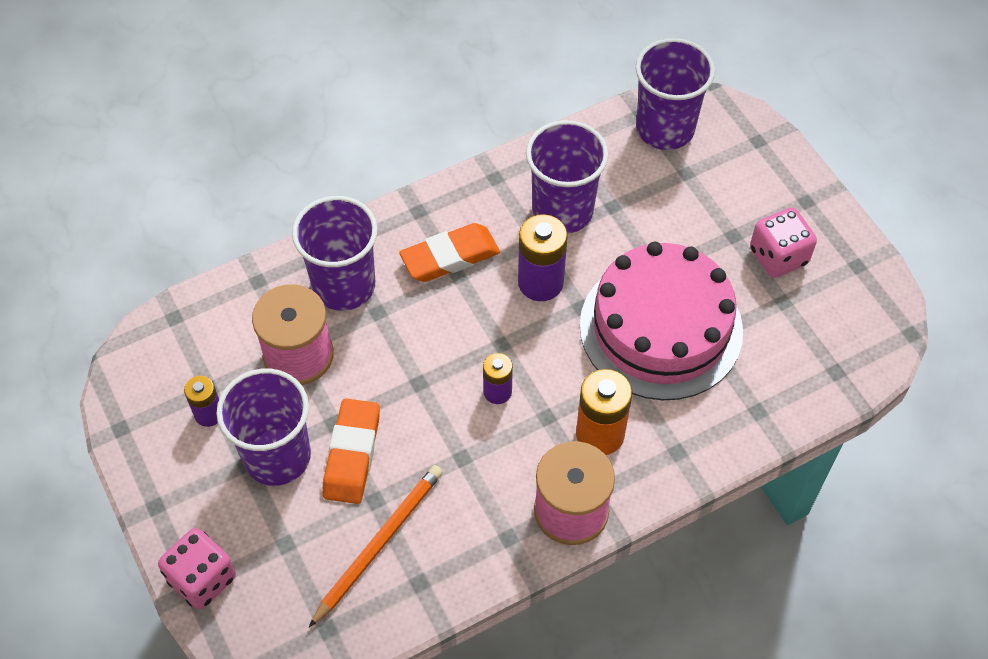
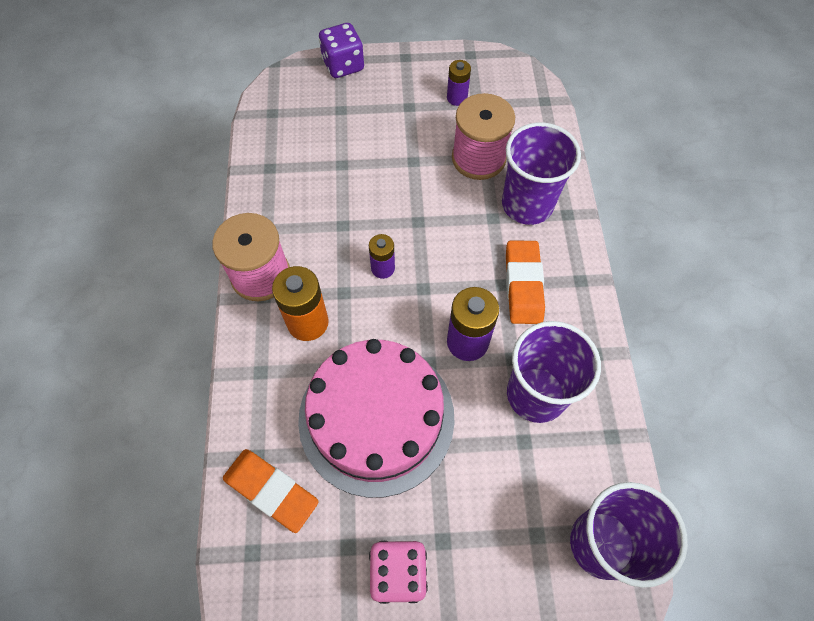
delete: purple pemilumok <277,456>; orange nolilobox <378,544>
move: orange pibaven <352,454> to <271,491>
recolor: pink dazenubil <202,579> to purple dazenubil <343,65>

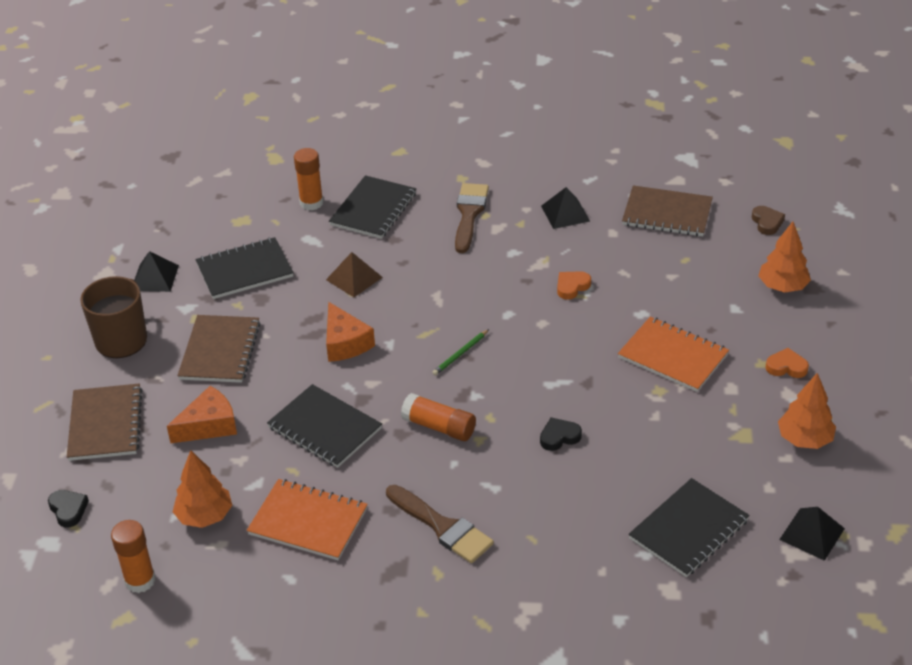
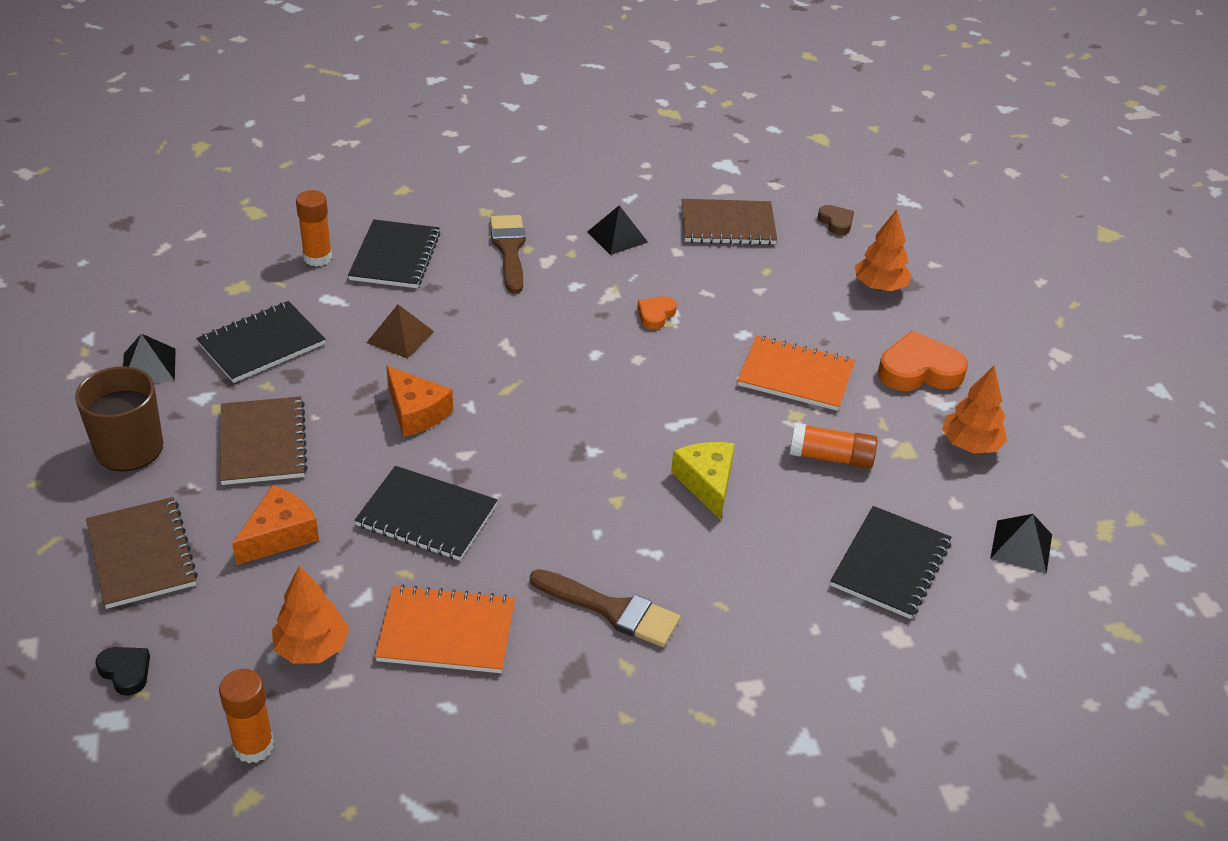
delete: green nolilobox <460,354>
move: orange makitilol <439,427> to <831,457>
replace: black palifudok <559,437> to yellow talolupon <706,483>
resize: orange palifudok <786,367> = <919,370> x1.87

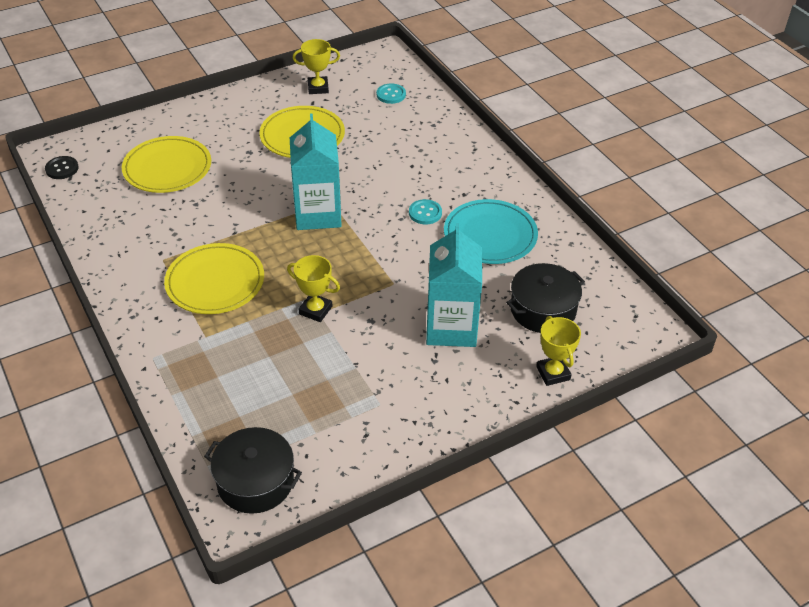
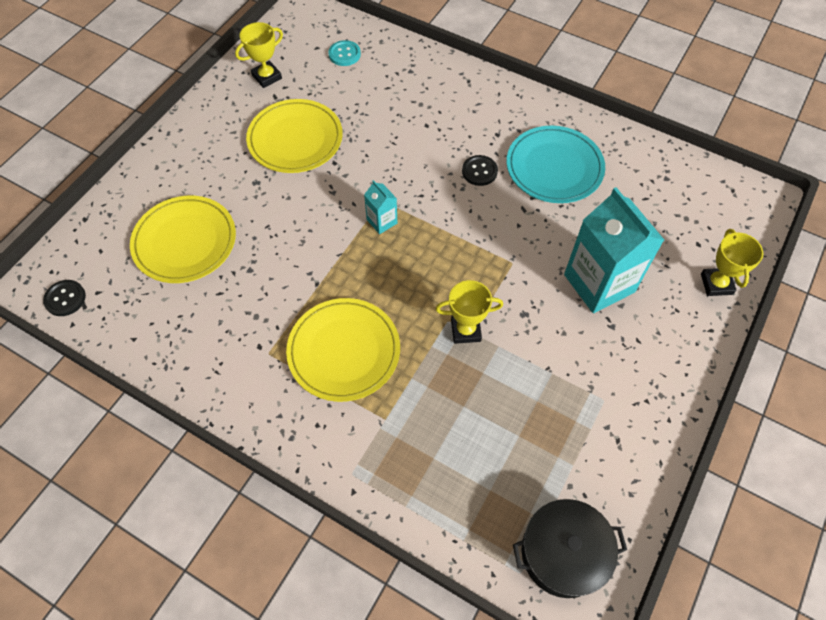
delete: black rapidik <543,310>
recolor: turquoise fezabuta <425,213> to black fezabuta <479,171>
rotate: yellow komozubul <553,373> = <716,284> 45 degrees clockwise
resize: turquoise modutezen <318,214> = <382,221> x0.46

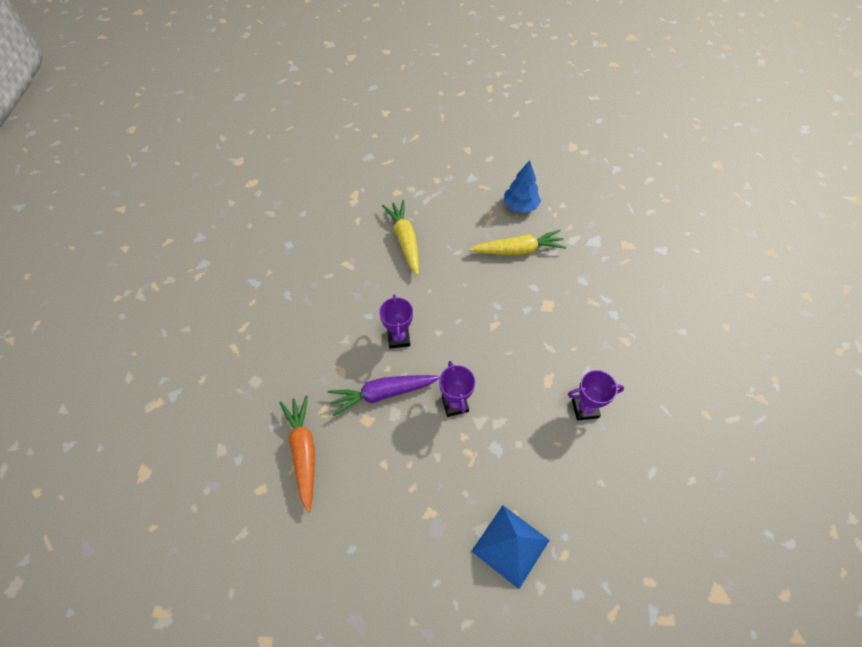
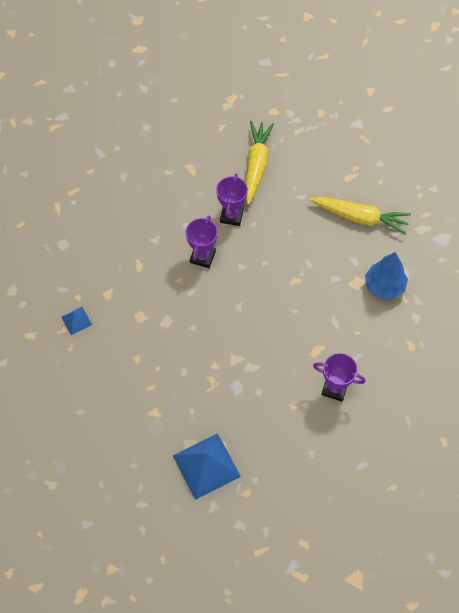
delete: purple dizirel <383,394>
move: purple komozubul <455,404> to <231,216>; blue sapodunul <520,206> to <384,286>
replace: orange dizirel <303,452> to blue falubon <76,320>

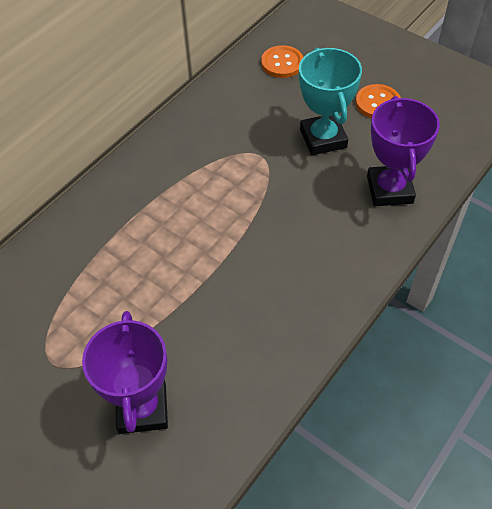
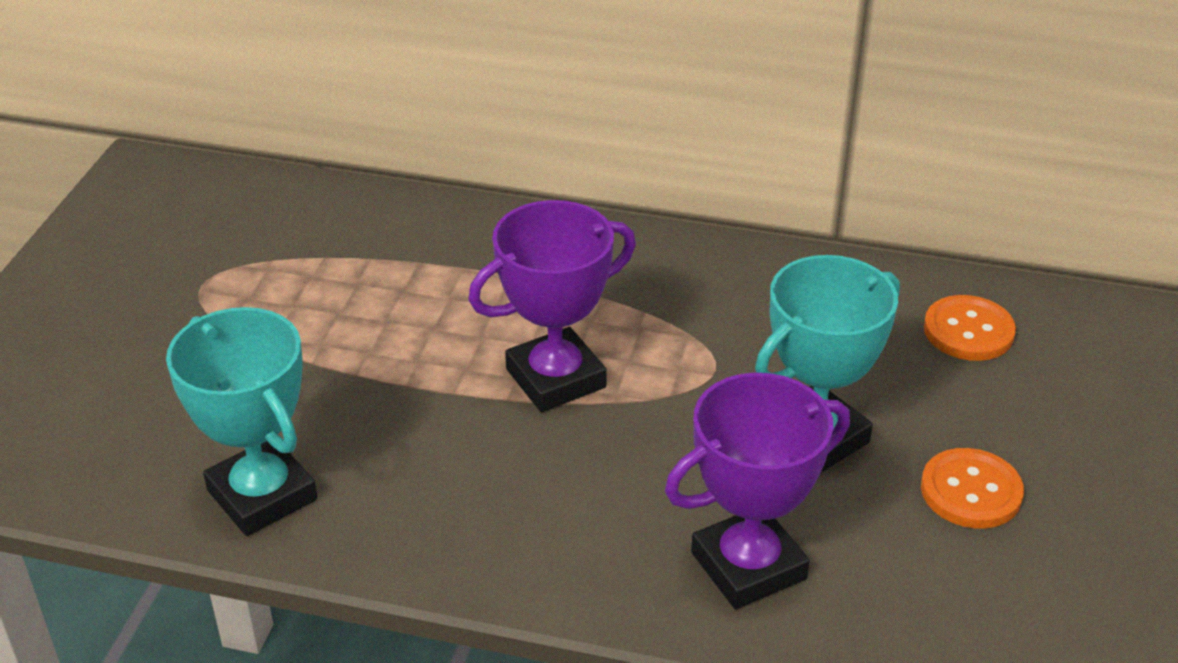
insert: turquoise komozubul <262,495>
move: purple komozubul <142,408> to <555,378>

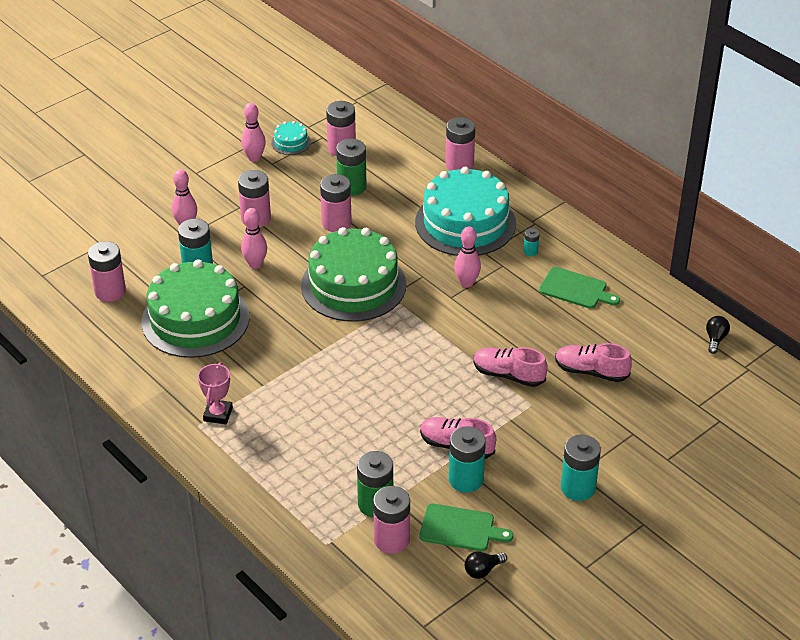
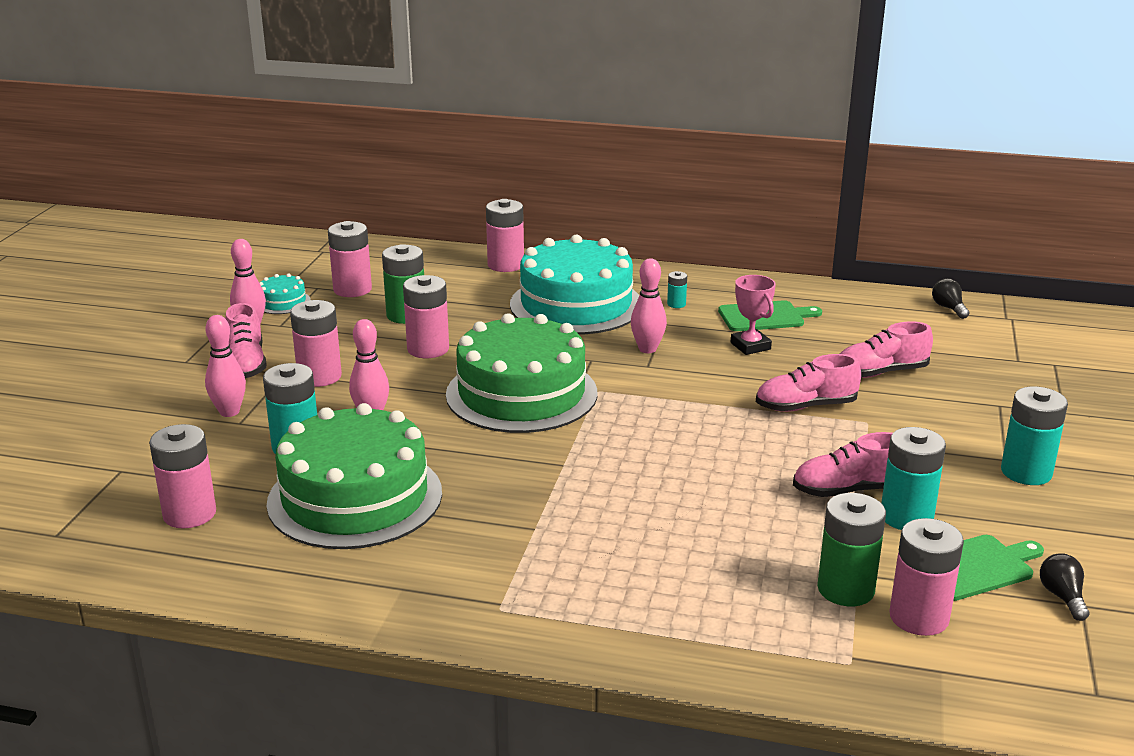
insert: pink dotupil <246,364>
move: pink komozubul <218,414> to <750,346>
rotate: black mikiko <483,570> = <1062,597> 150 degrees clockwise

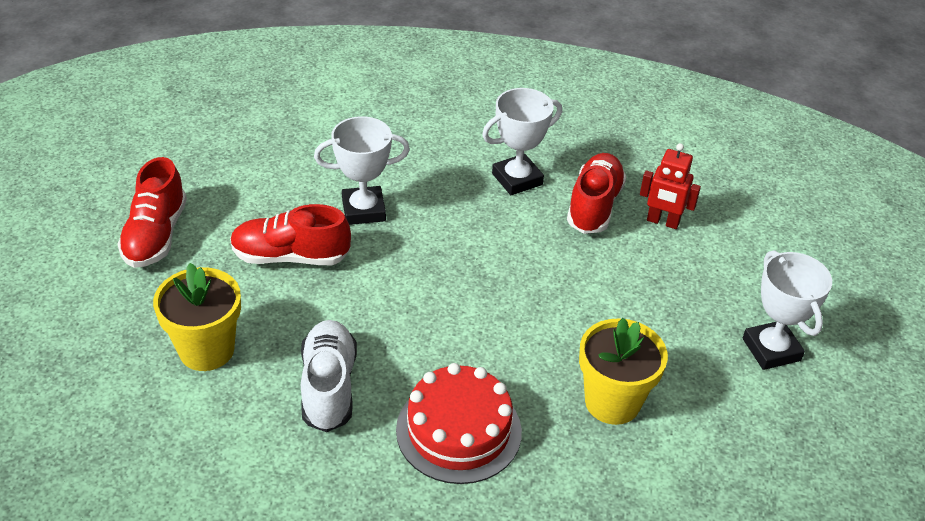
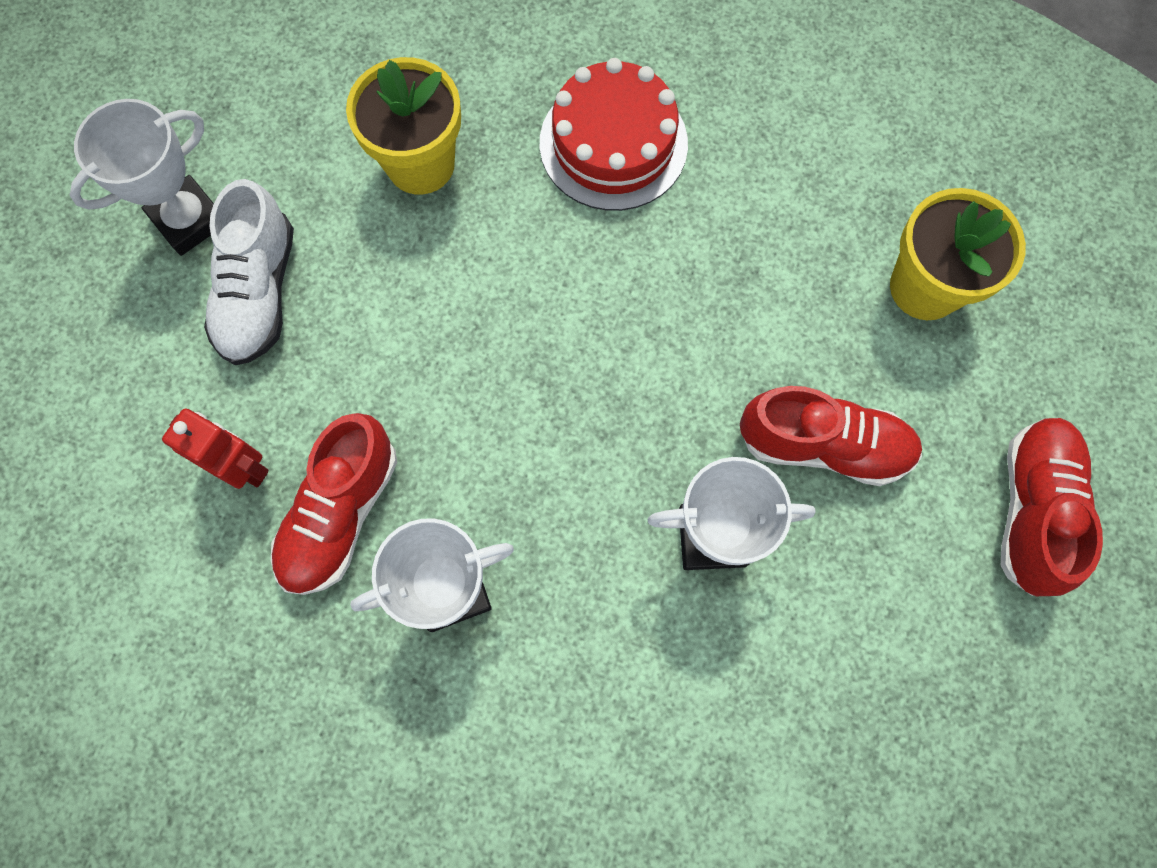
move: white dotupil <329,387> to <259,292>
rotate: white komozubul <771,349> = <189,220> 60 degrees clockwise

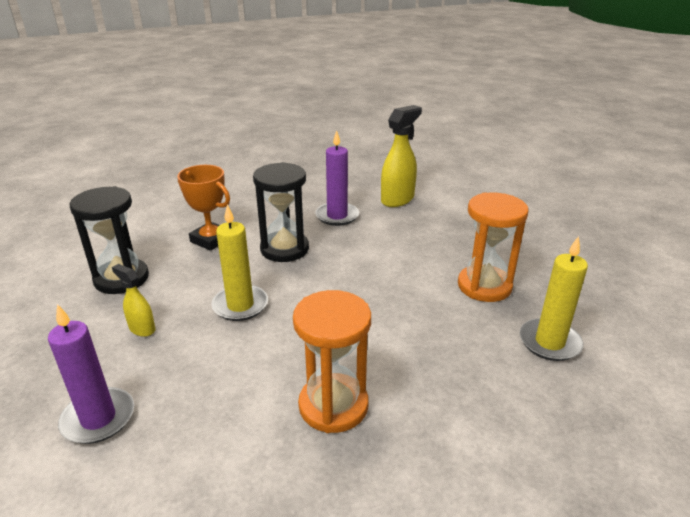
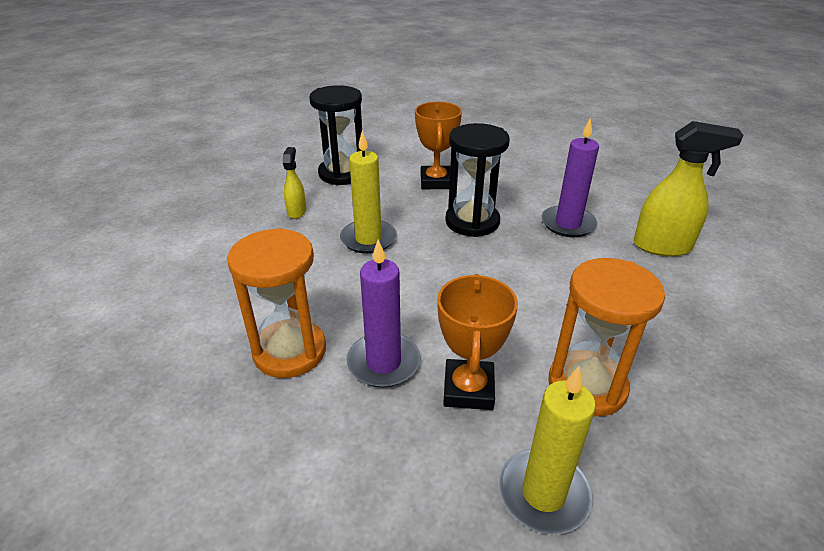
insert: orange komozubul <468,389>
move: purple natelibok <98,418> to <383,362>

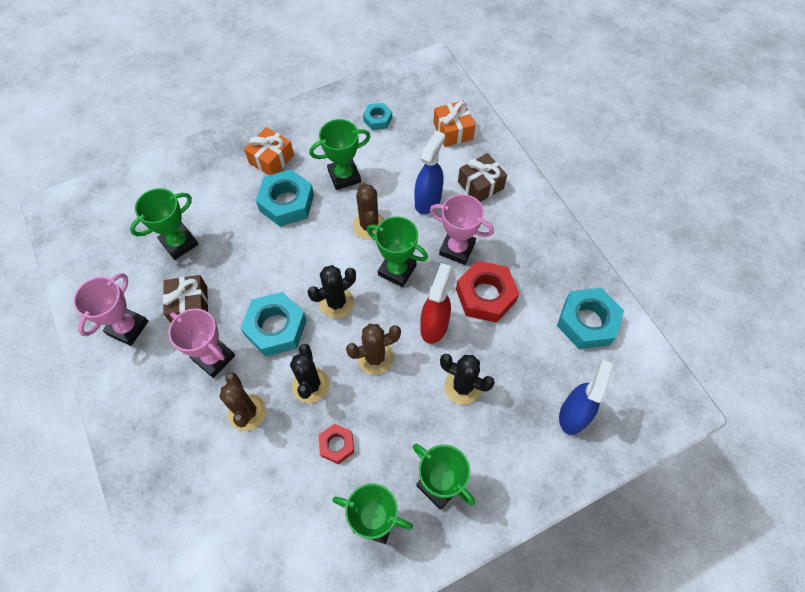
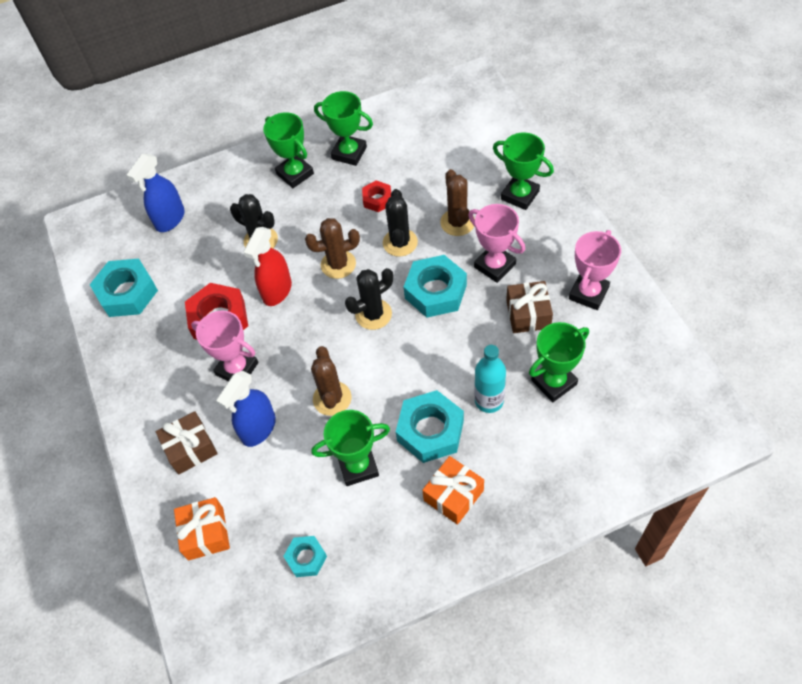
insert: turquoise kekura <489,401>
move: green komozubul <397,270> to <520,195>

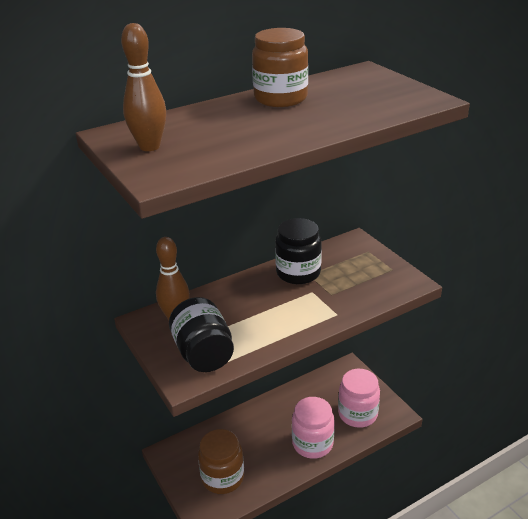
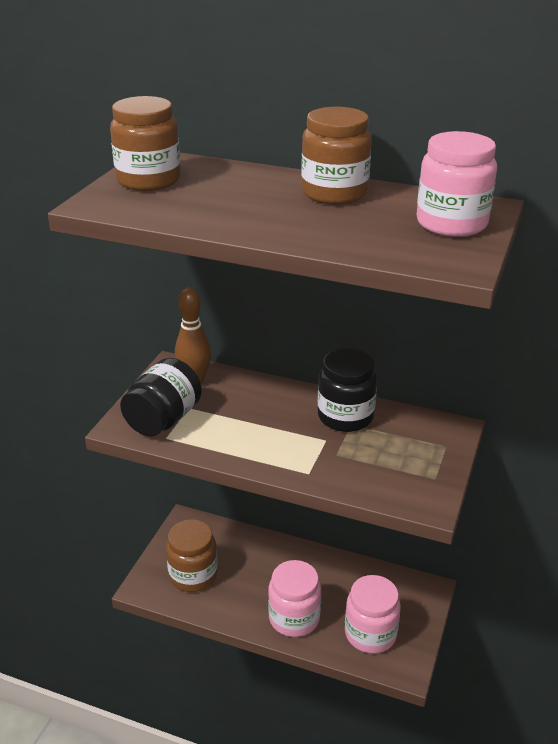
insert: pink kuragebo <451,223>
replace: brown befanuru <149,146> to brown kuragebo <148,180>

